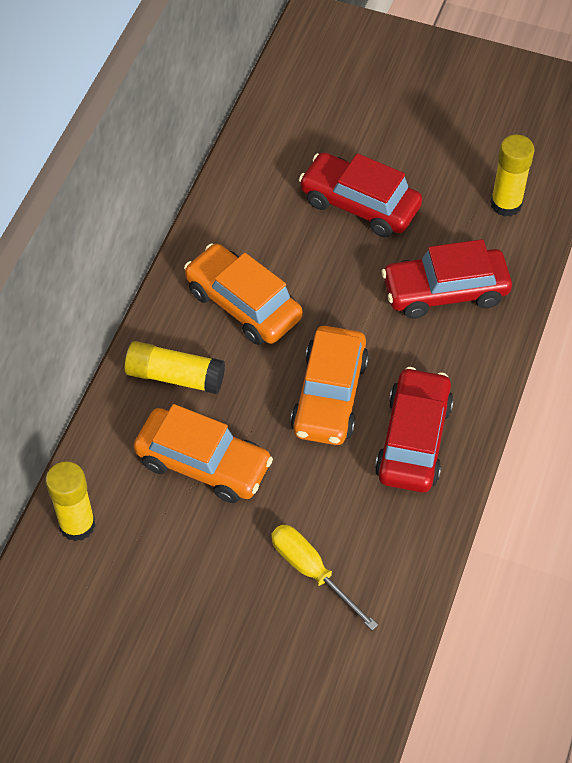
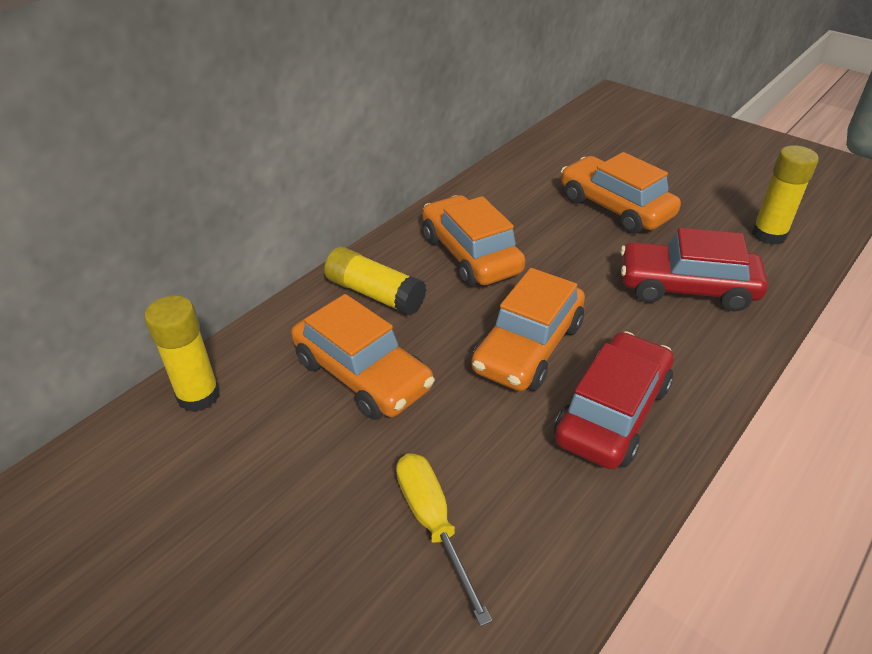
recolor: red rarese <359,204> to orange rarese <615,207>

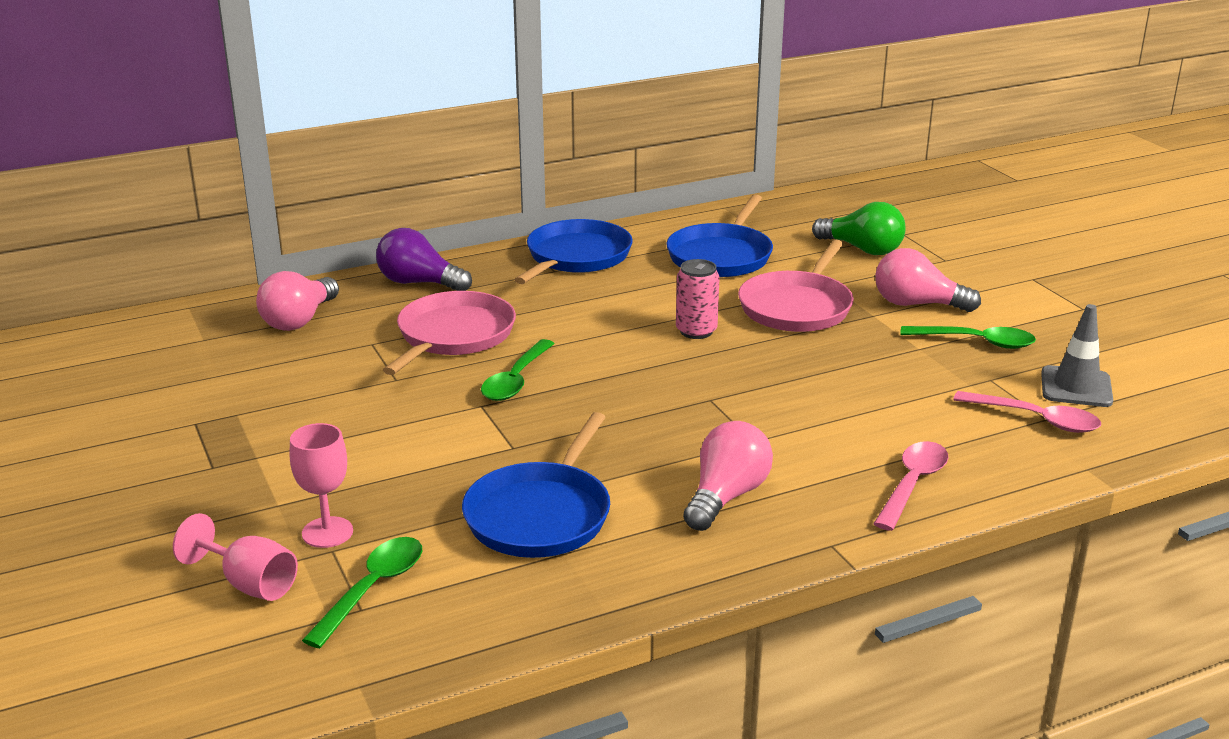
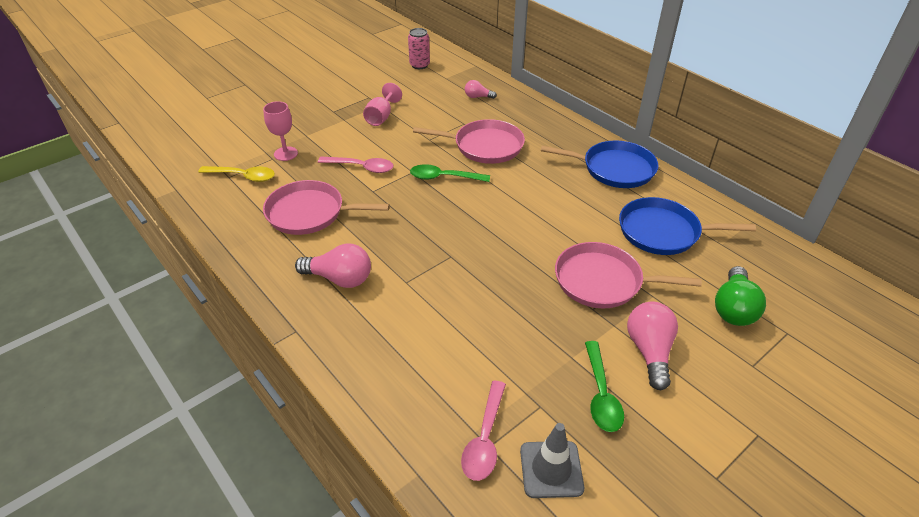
delete: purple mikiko <419,283>
move: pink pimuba <912,484> to <361,167>; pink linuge <249,584> to <381,117>; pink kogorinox <696,331> to <419,65>
recolor: green pimuba <373,589> to yellow pimuba <243,176>; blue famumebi <541,514> to pink famumebi <310,213>
resize: pink mikiko <299,320> = <478,97> x0.56

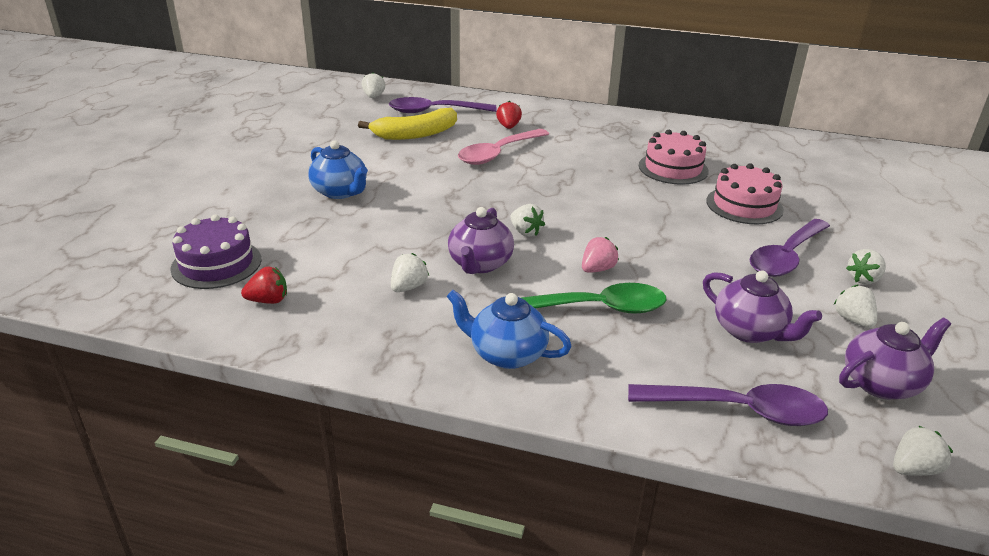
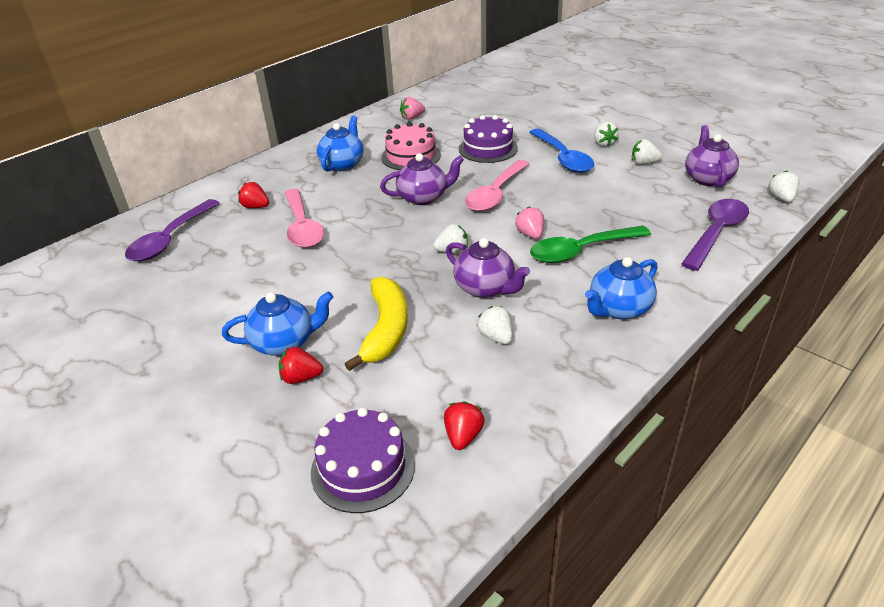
delete: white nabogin <373,97>
insert: red nabogin <301,378>; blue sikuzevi <342,164>; pink nabogin <412,118>; pink pimuba <495,194>
move: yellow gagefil <415,134> to <385,330>; purple sikuzevi <750,331> to <423,197>
recolor: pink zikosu <744,205> to purple zikosu <488,148>; purple pimuba <786,257> to blue pimuba <563,158>
rotate: green pimuba <595,308> = <581,251> 135 degrees counterclockwise

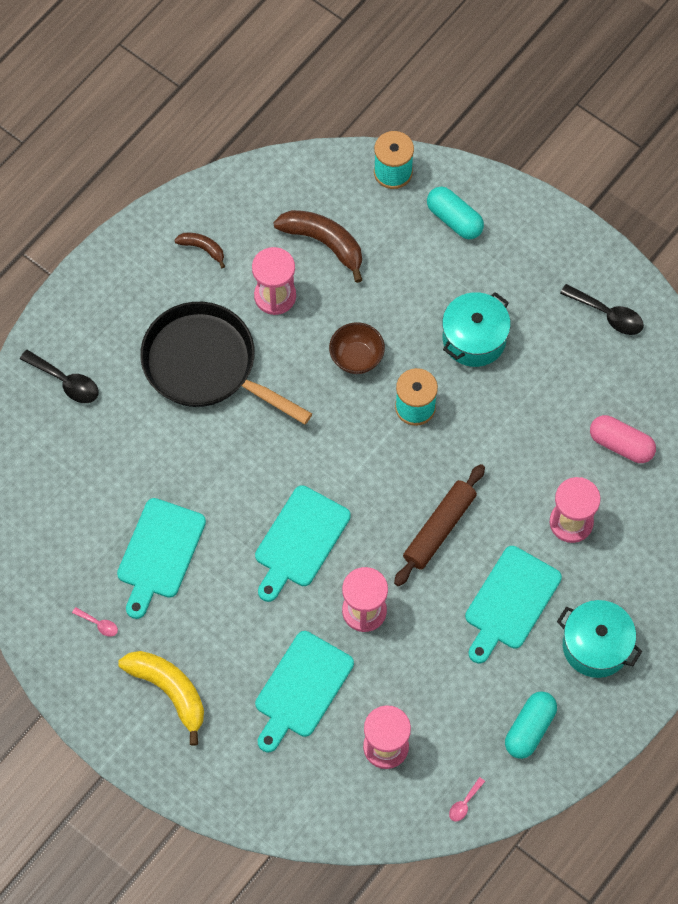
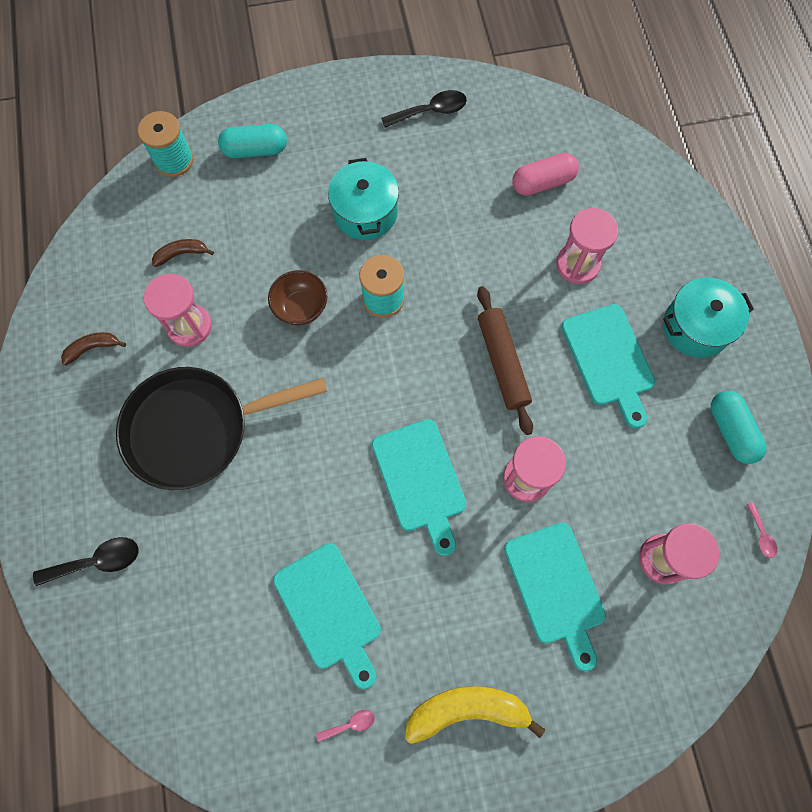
resize: brown gagefil <324,243> = <181,254> x0.54

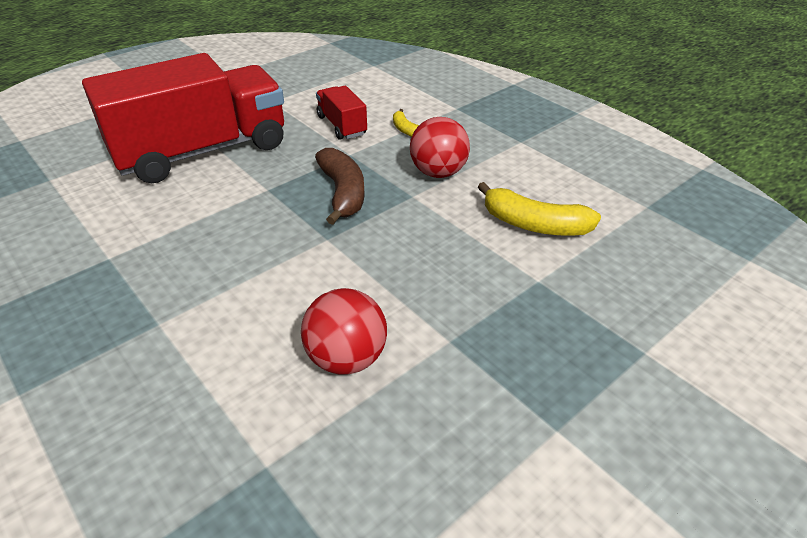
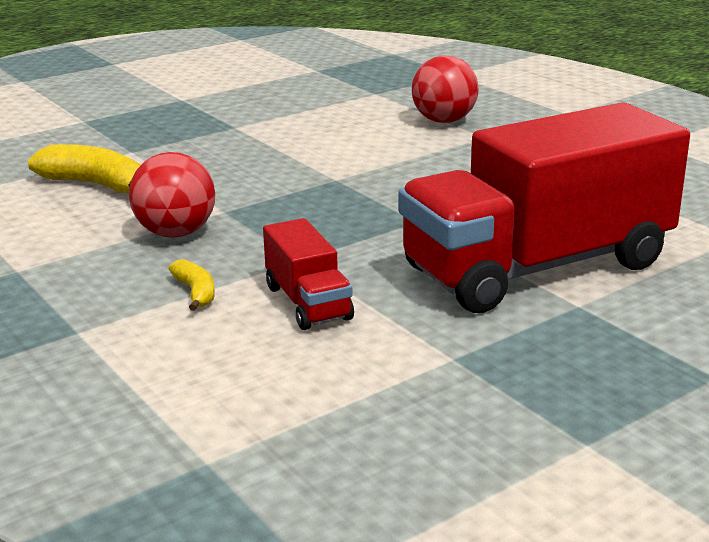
delete: brown gagefil <343,193>
move: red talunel <346,358> to <444,121>

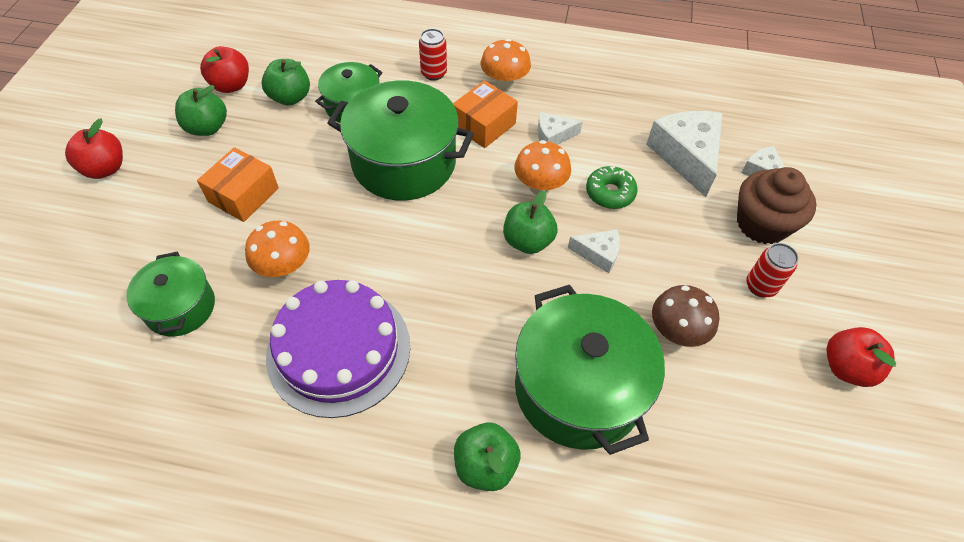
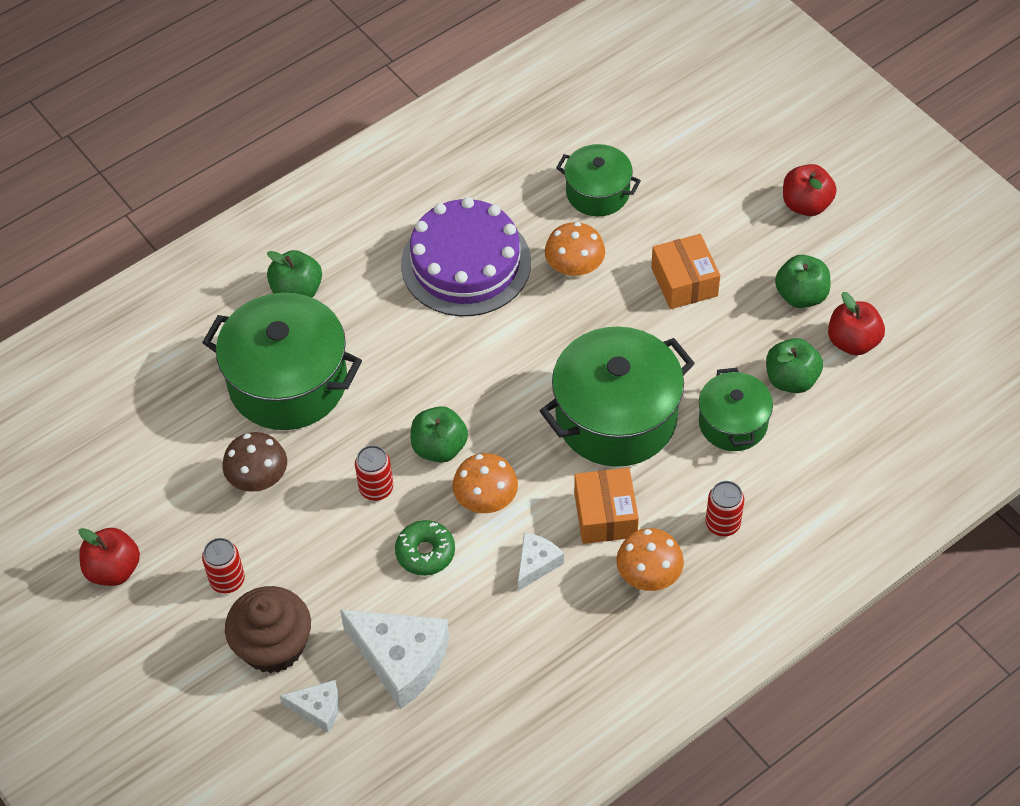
replace: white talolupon <598,254> to red kogorinox <376,489>

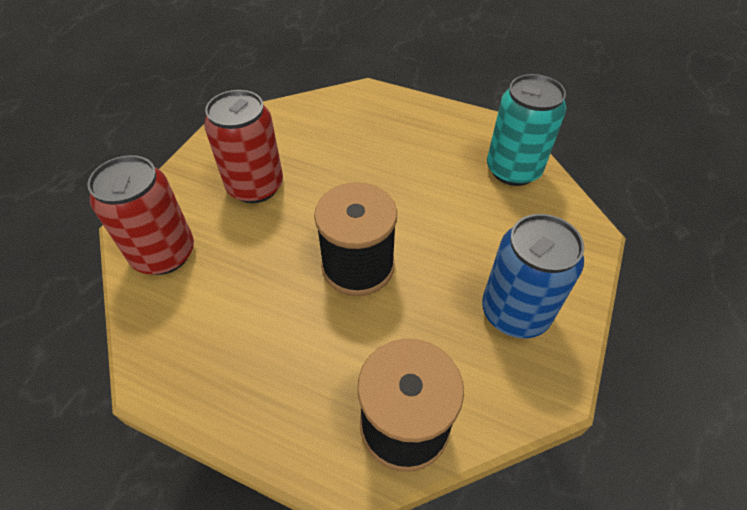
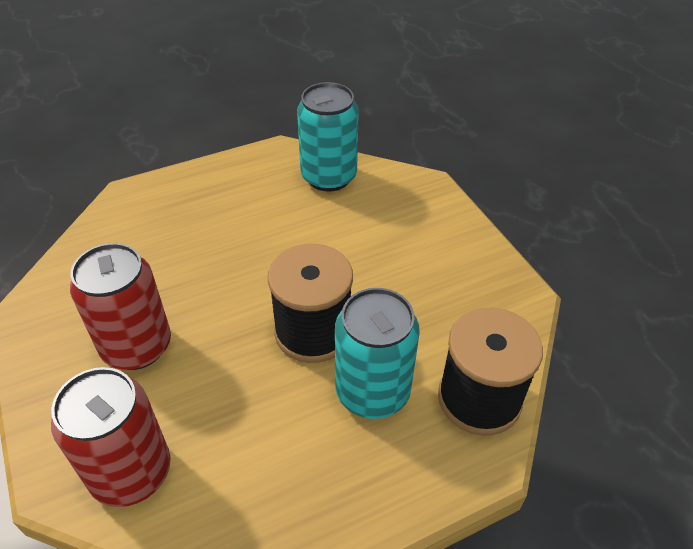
delete: blue kogorinox <515,312>
insert: turquoise kogorinox <372,392>

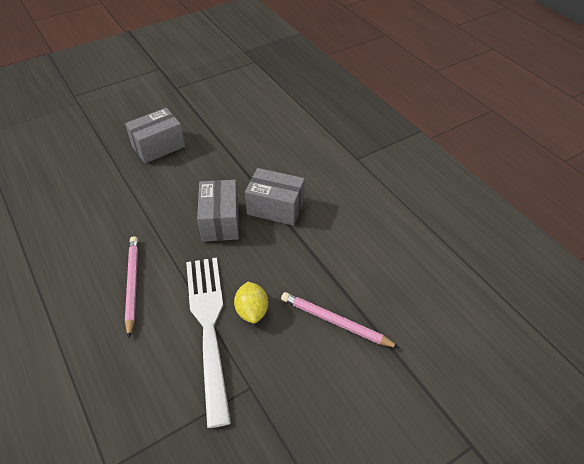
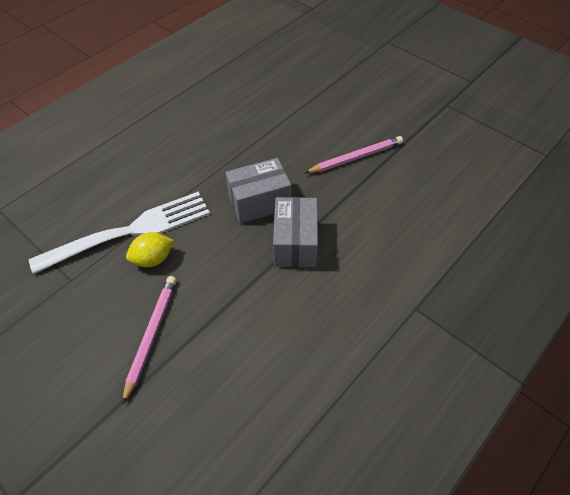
delete: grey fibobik <158,146>
move: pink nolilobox <132,284> to <356,157>

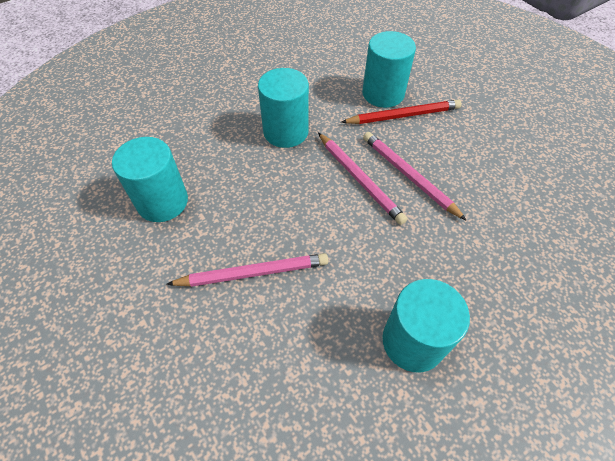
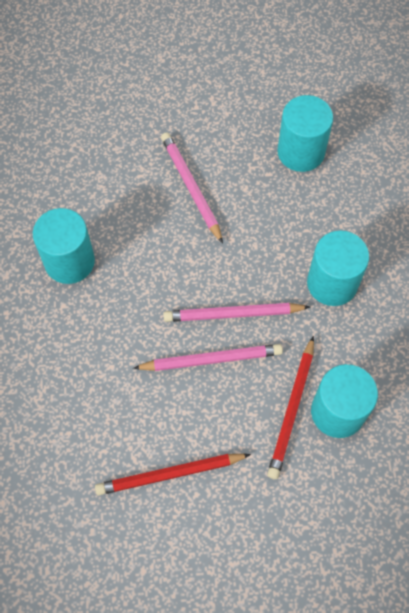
insert: red nolilobox <170,474>
rotate: pink nolilobox <253,273> = <191,187> 135 degrees clockwise

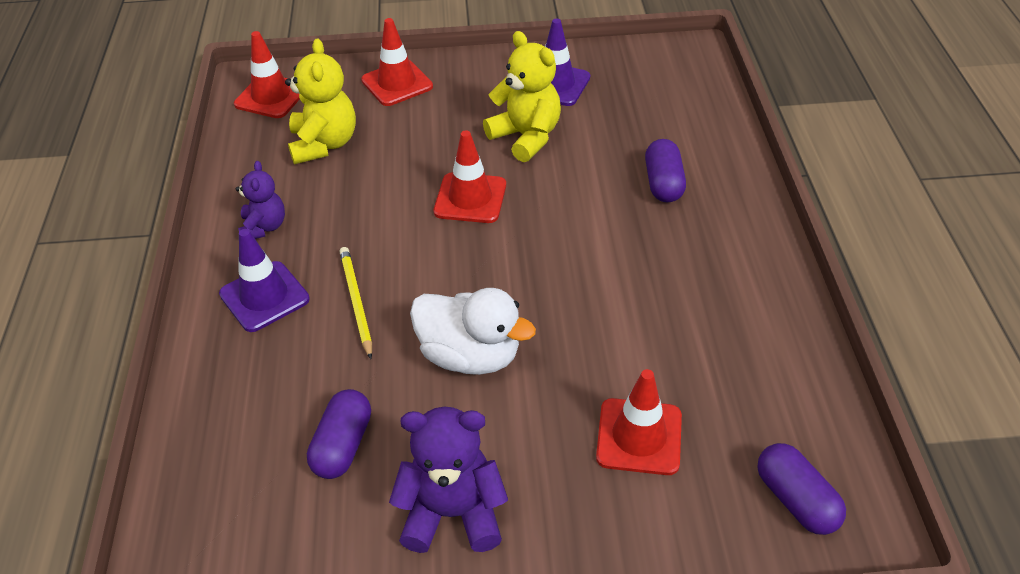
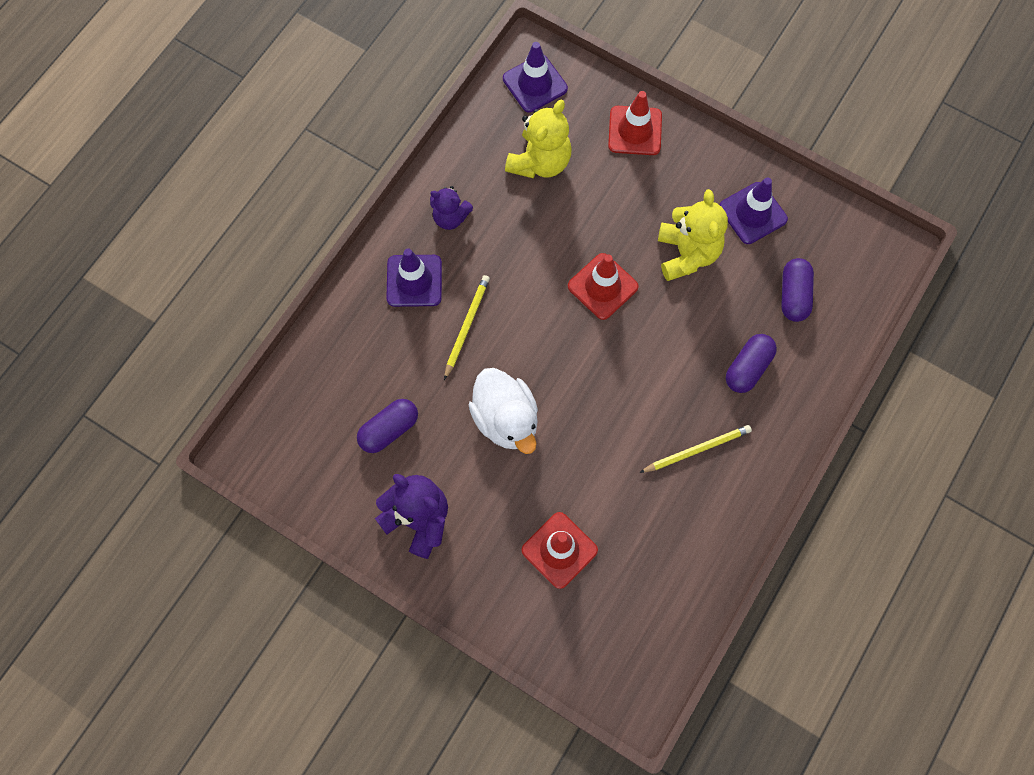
insert: yellow nolilobox <697,449>
move: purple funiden <796,500> to <793,295>
recolor: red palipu <271,96> to purple palipu <535,84>
rotate: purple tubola <264,227> = <450,217> 75 degrees clockwise

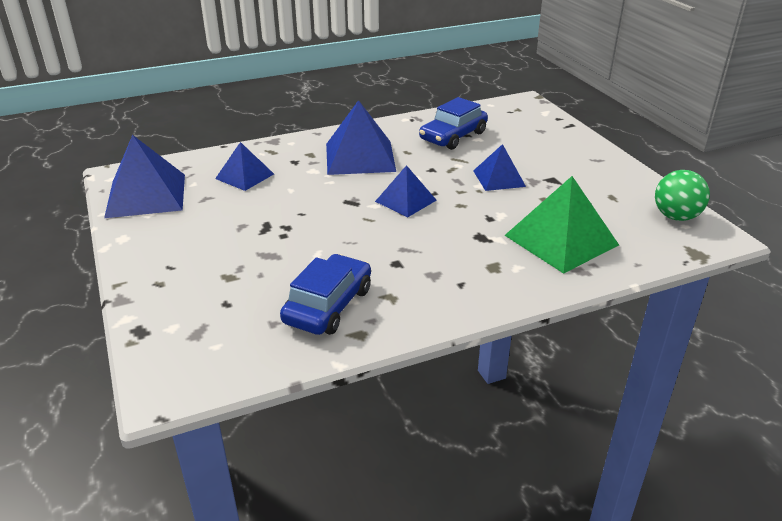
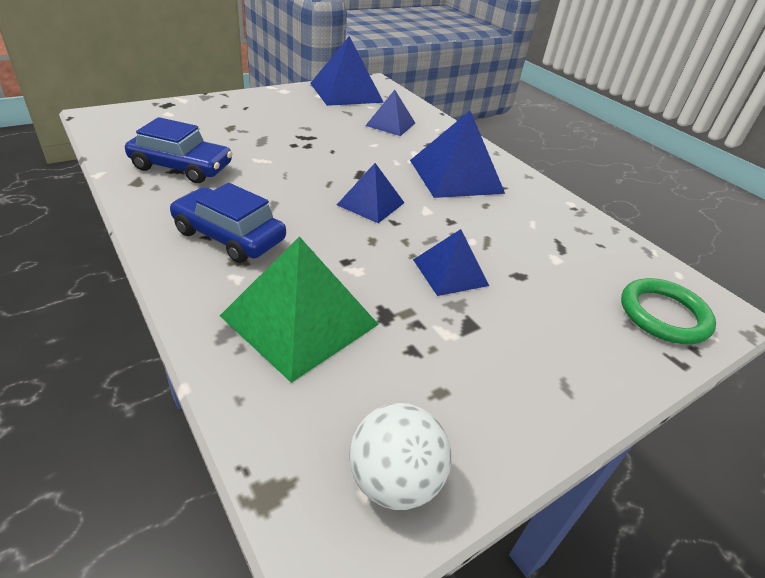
insert: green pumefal <663,315>
move: blue rarese <453,136> to <229,236>
recolor: green talunel <676,216> to white talunel <394,480>

